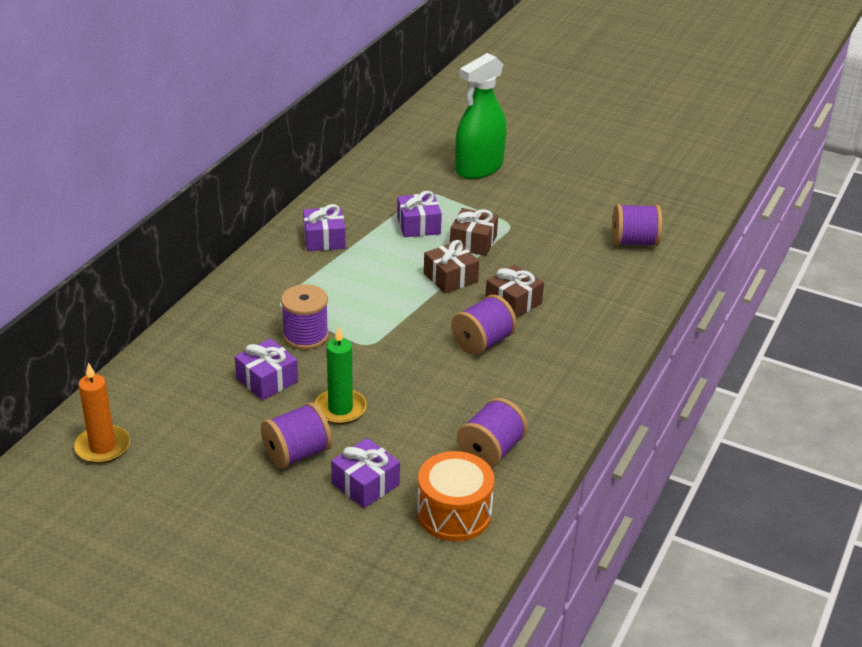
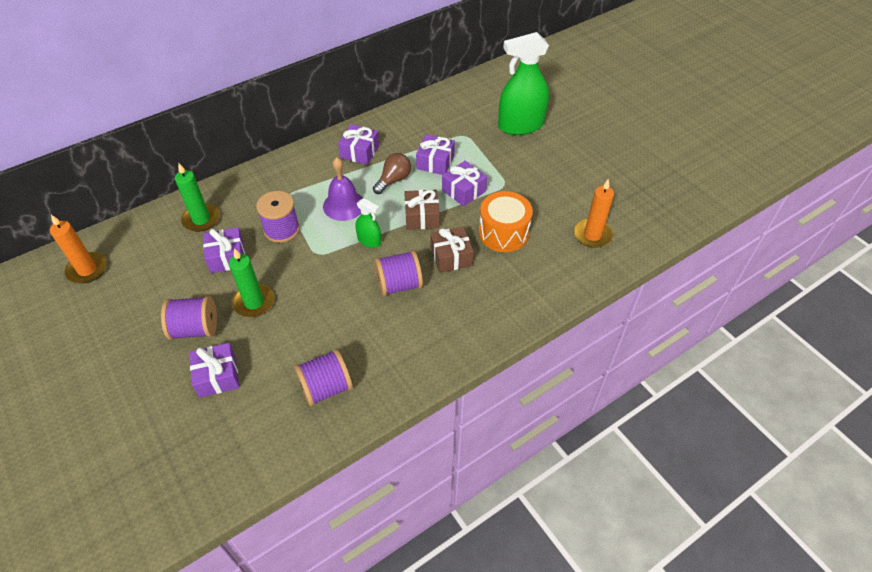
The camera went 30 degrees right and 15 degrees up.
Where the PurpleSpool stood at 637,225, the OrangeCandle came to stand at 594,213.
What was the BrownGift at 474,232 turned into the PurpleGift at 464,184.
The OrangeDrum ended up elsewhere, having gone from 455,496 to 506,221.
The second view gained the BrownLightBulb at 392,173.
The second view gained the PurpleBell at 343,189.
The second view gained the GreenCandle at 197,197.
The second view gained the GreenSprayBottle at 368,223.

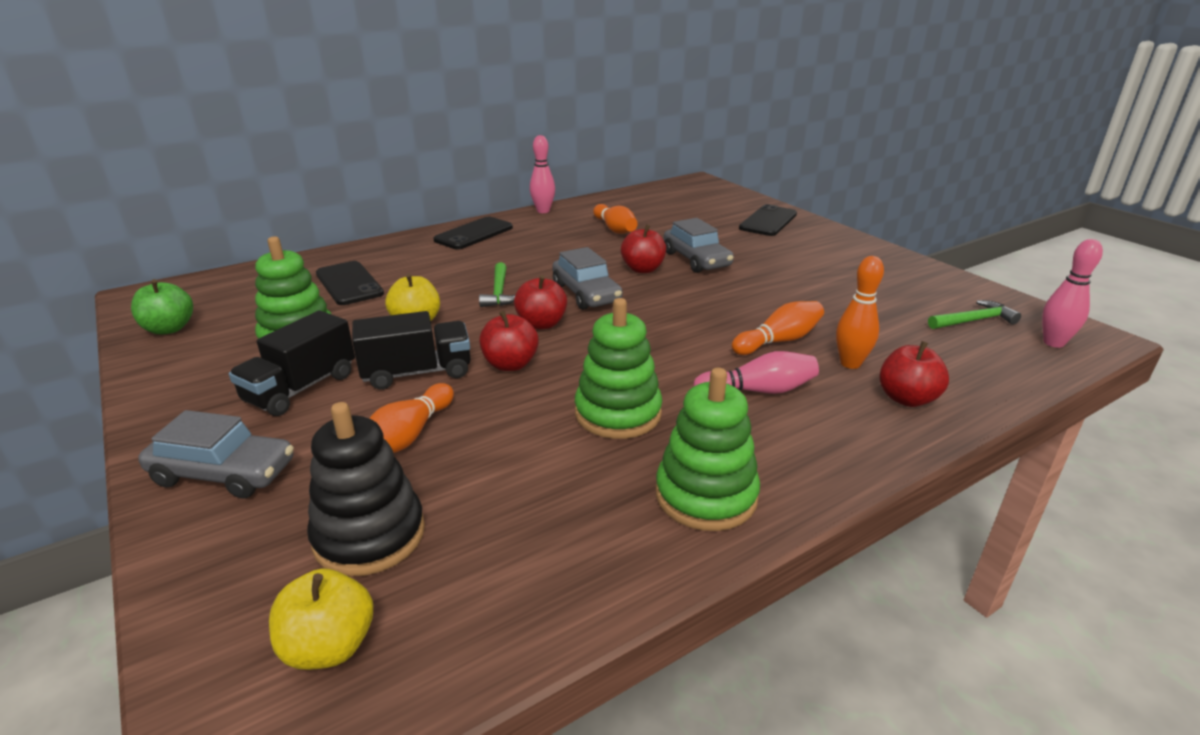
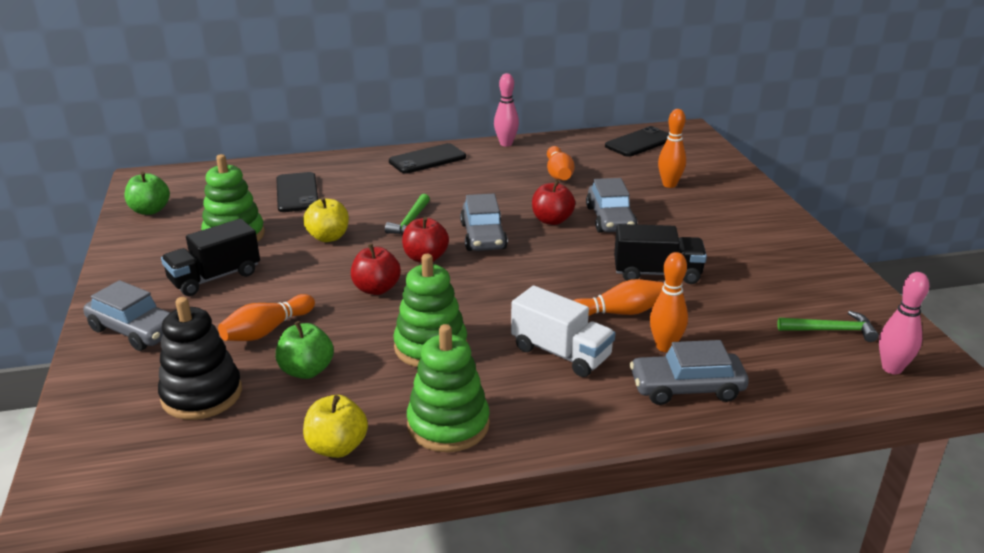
The camera went 20 degrees right and 0 degrees up.
The BlackPhone ended up elsewhere, having gone from 768,220 to 637,141.
The BlackTruck ended up elsewhere, having gone from 411,350 to 660,254.
Where the RedApple stood at 914,374, the GreyCar came to stand at 689,372.
Where the PinkBowlingPin stood at 756,372, the WhiteTruck came to stand at 563,331.
The YellowApple ended up elsewhere, having gone from 321,619 to 335,426.
The second view gained the OrangeBowlingPin at 672,148.
The second view gained the GreenApple at 305,350.

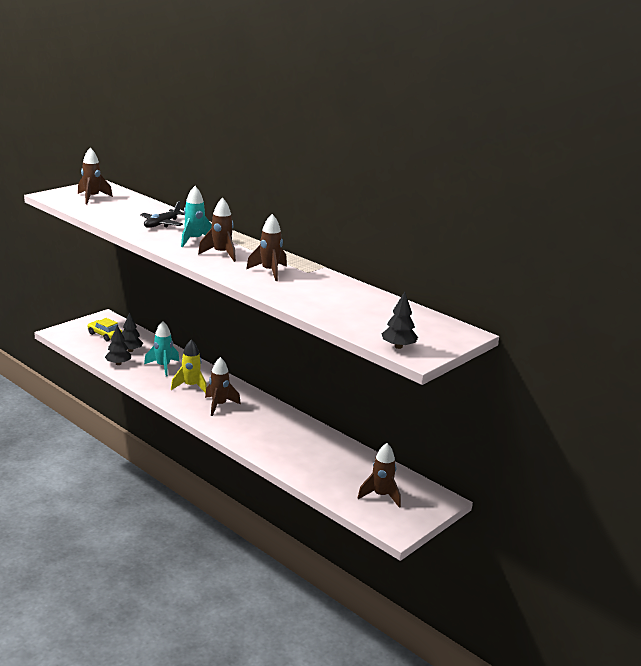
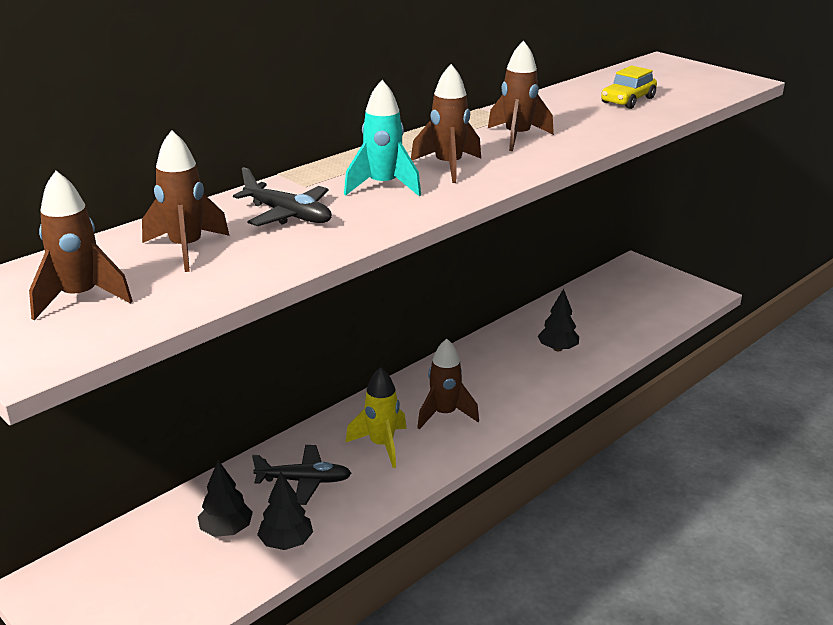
The camera went 85 degrees left and 5 degrees up.
The BlackTree ended up elsewhere, having gone from 400,320 to 558,320.
The YellowCar ended up elsewhere, having gone from 105,329 to 629,87.
Where the TurquoiseRocket stood at 161,349, the BlackPlane came to stand at 302,475.
The BrownRocket ended up elsewhere, having gone from 379,475 to 186,201.

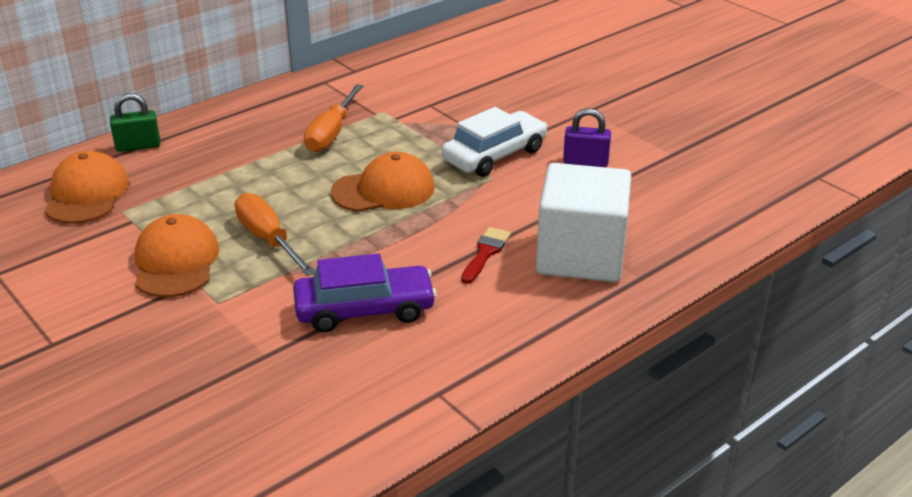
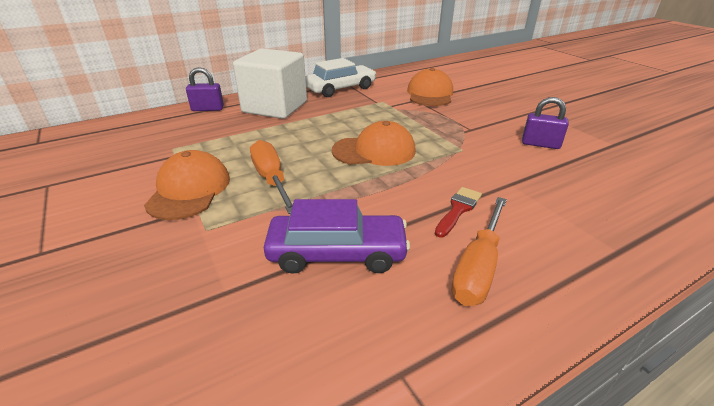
The camera went 10 degrees right and 0 degrees up.
The OrangeScrewdriver ended up elsewhere, having gone from 333,118 to 479,251.
What was the GreenPadlock at 135,122 turned into the PurplePadlock at 205,89.
The WhiteCar ended up elsewhere, having gone from 494,142 to 340,77.
The OrangeCap ended up elsewhere, having gone from 87,187 to 430,87.
The WhiteCube ended up elsewhere, having gone from 583,222 to 270,83.

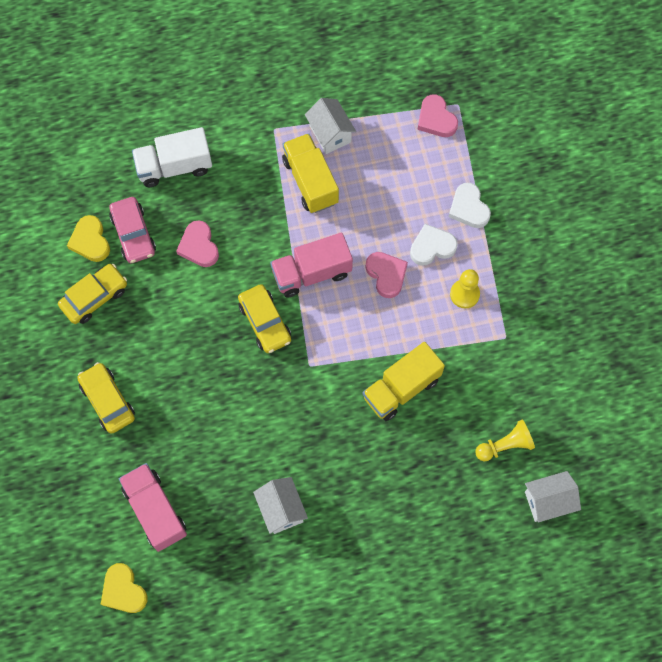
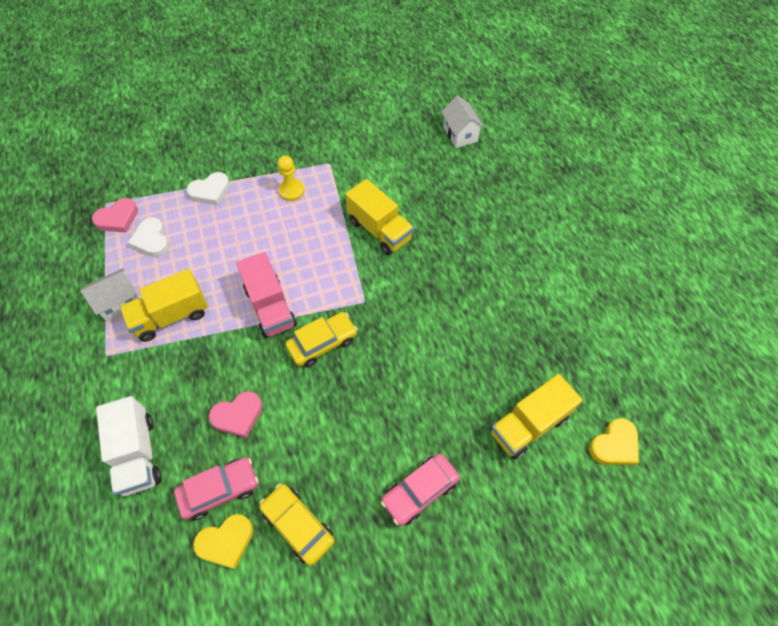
The camera went 95 degrees left and 10 degrees down.
The WhiteHeart ended up elsewhere, having gone from 434,245 to 149,237.
The second view lost the PinkHeart at 386,275.
What was the YellowCar at 106,398 turned into the PinkCar at 420,489.
The second view lost the YellowPawn at 505,440.
What was the PinkTruck at 153,507 turned into the YellowTruck at 536,416.
The second view lost the WhiteHouse at 280,505.

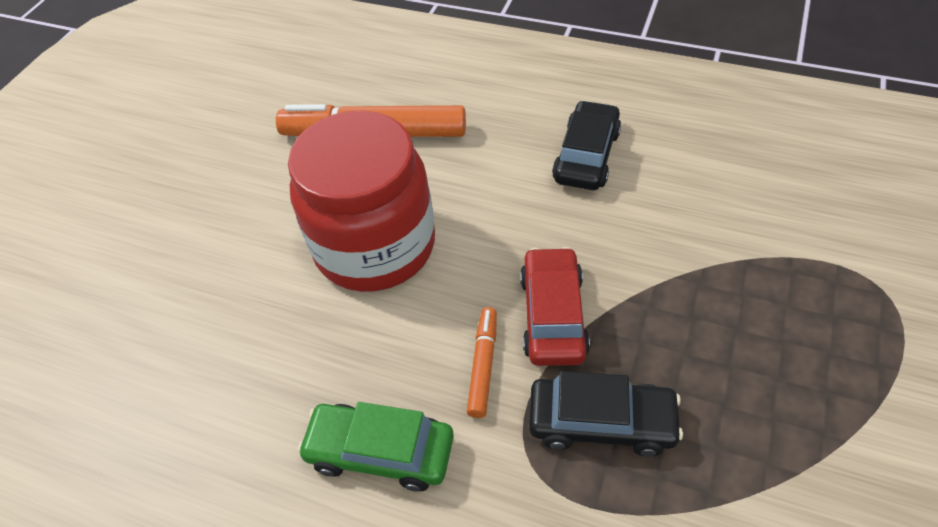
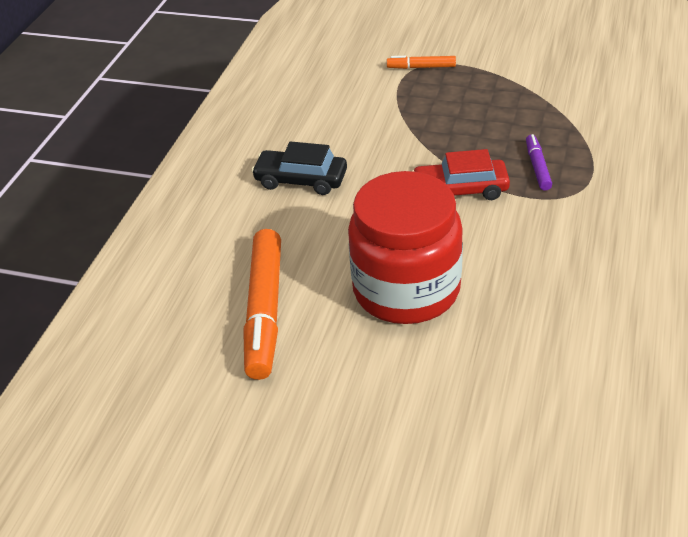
The camera went 95 degrees left and 10 degrees down.
The OrangeMarker ended up elsewhere, having gone from 482,362 to 421,62.
Where the BlackCar stood at 606,414, the PurpleMarker came to stand at 539,162.
The second view lost the GreenCar at 375,447.

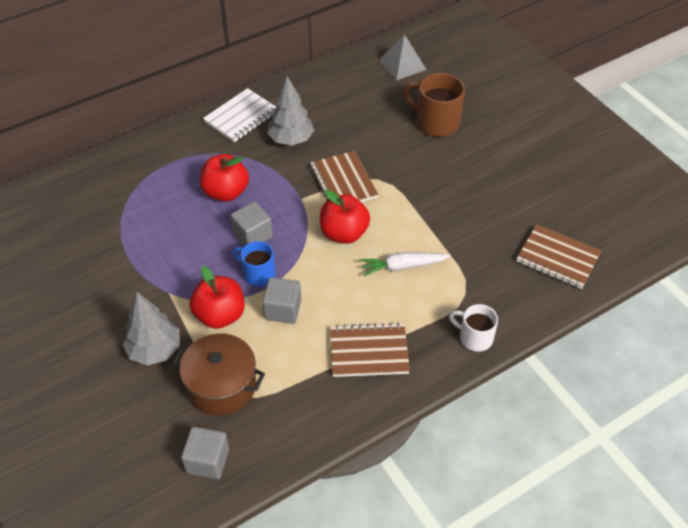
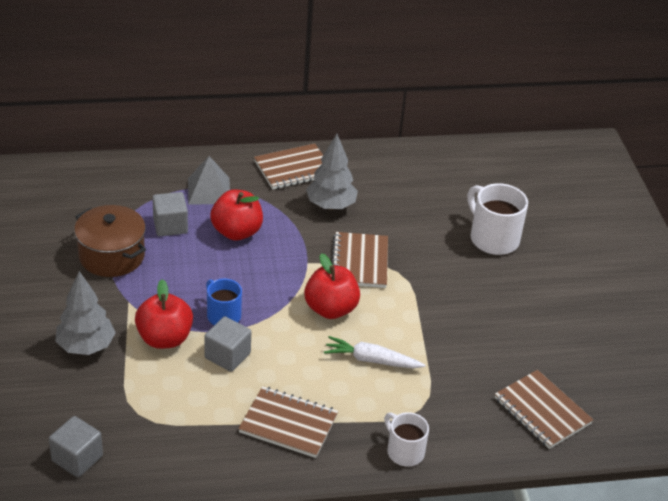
The camera went 20 degrees right and 10 degrees down.
The GreyPyramid ended up elsewhere, having gone from 403,57 to 209,180.
What was the BrownMug at 434,105 turned into the WhiteMug at 497,219.
What was the WhiteNotebook at 239,115 turned into the BrownNotebook at 288,166.
The GreyCube ended up elsewhere, having gone from 252,224 to 170,214.
The BrownPot ended up elsewhere, having gone from 218,374 to 110,241.

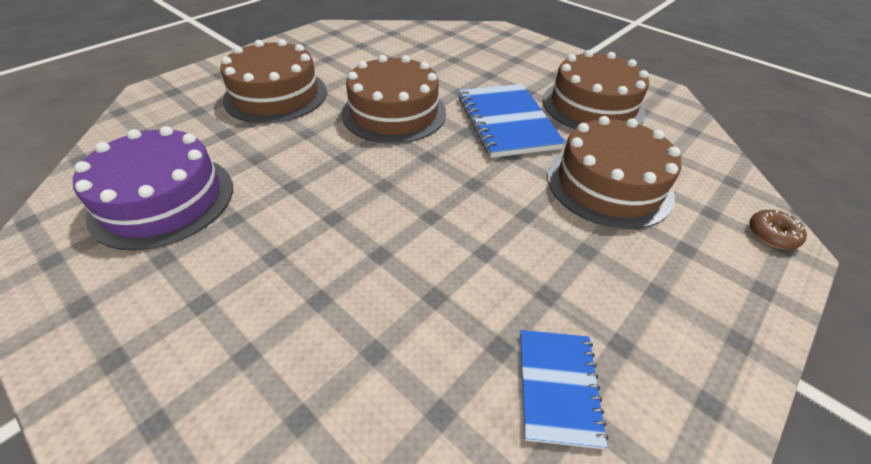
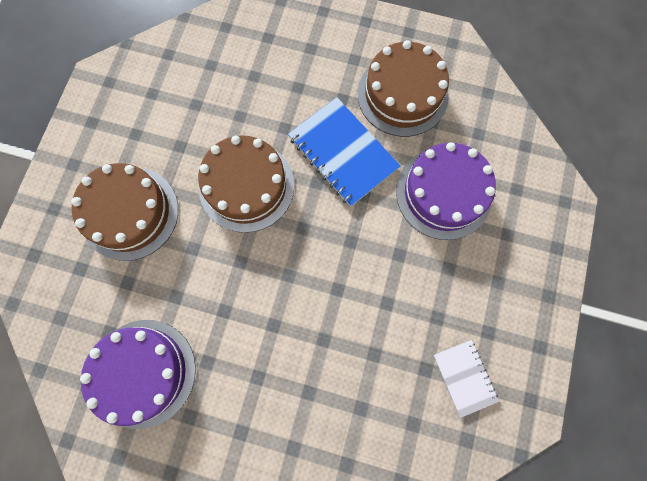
The camera went 25 degrees left and 30 degrees up.
What was the BrownCake at 614,172 turned into the PurpleCake at 446,191.
The second view lost the BrownDonut at 778,229.
What was the BlueNotebook at 564,389 turned into the WhiteNotebook at 466,379.

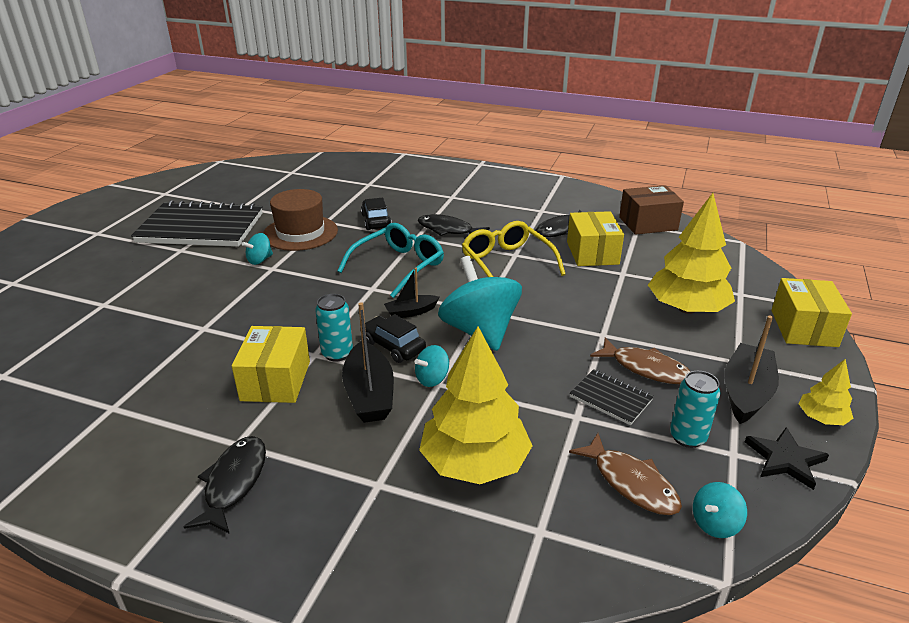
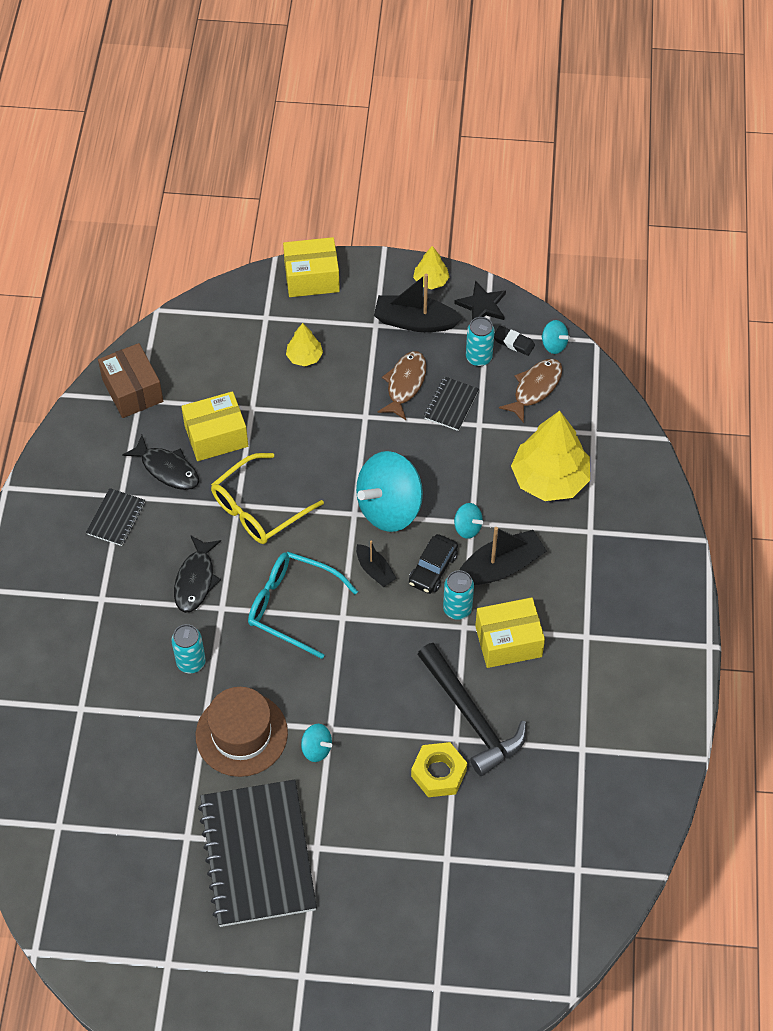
The camera went 105 degrees left and 25 degrees up.
The size of the YellowTree at 691,253 changed by a factor of 0.49.
Where the BlackCar stood at 376,214, the TurquoiseCan came to stand at 188,648.
The second view lost the BlackFish at 225,485.
The second view gained the BlackEraser at 514,341.
The second view gained the BlackNotebook at 115,517.
The second view gained the BlackHammer at 471,709.
The second view gained the YellowNut at 439,769.

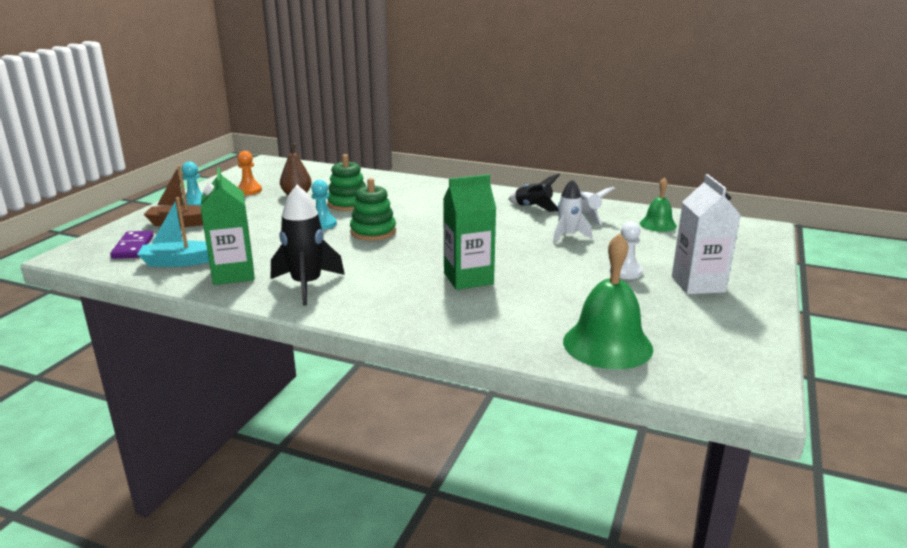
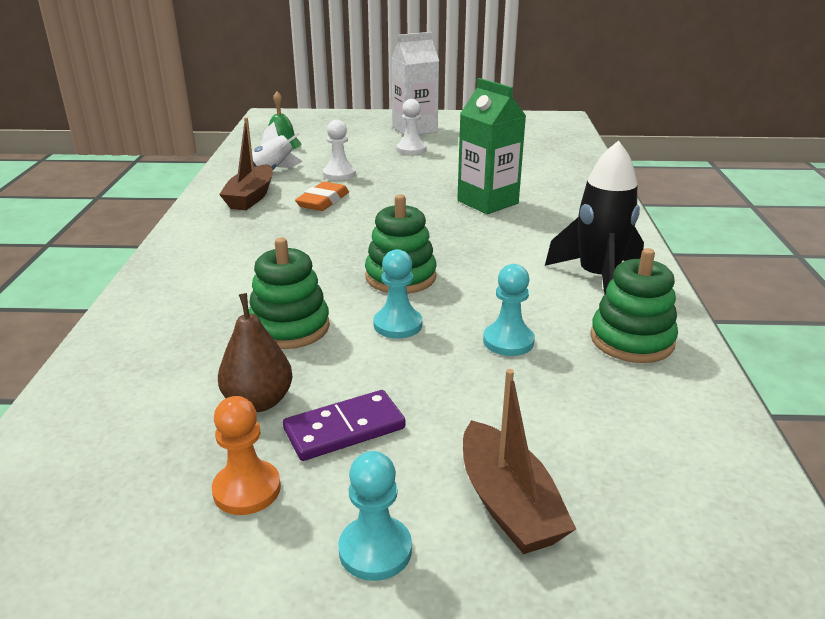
The camera went 110 degrees left and 5 degrees up.
Where the GreenCarton stood at 228,226, the GreenStackingToy came to stand at 634,305.
Where the BlackRocket stood at 534,193, the BrownBoat came to stand at 246,163.
Where the WhiteRocket stood at 572,211, the WhitePawn came to stand at 339,150.
The second view lost the TurquoiseBoat at 173,232.
The PurpleDomino ended up elsewhere, having gone from 132,245 to 344,425.
The second view lost the GreenBell at 608,301.
The second view gained the OrangeEraser at 322,196.
The second view gained the TurquoisePawn at 509,310.

